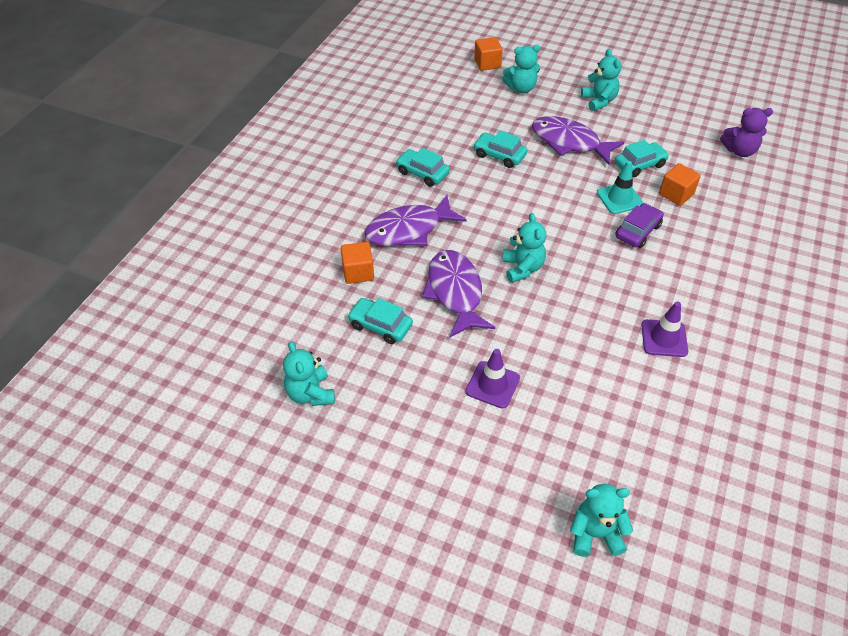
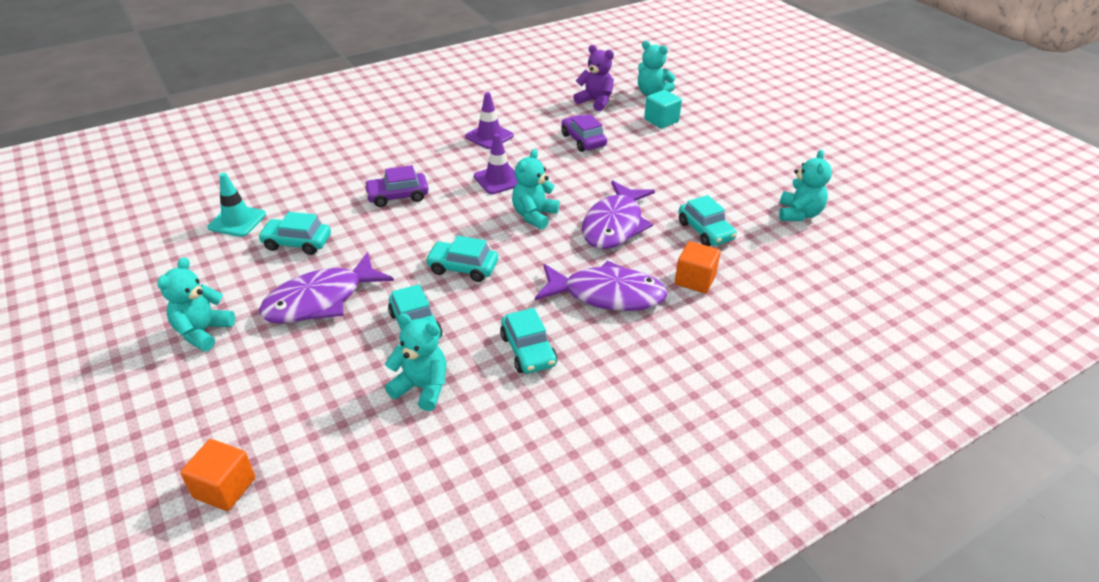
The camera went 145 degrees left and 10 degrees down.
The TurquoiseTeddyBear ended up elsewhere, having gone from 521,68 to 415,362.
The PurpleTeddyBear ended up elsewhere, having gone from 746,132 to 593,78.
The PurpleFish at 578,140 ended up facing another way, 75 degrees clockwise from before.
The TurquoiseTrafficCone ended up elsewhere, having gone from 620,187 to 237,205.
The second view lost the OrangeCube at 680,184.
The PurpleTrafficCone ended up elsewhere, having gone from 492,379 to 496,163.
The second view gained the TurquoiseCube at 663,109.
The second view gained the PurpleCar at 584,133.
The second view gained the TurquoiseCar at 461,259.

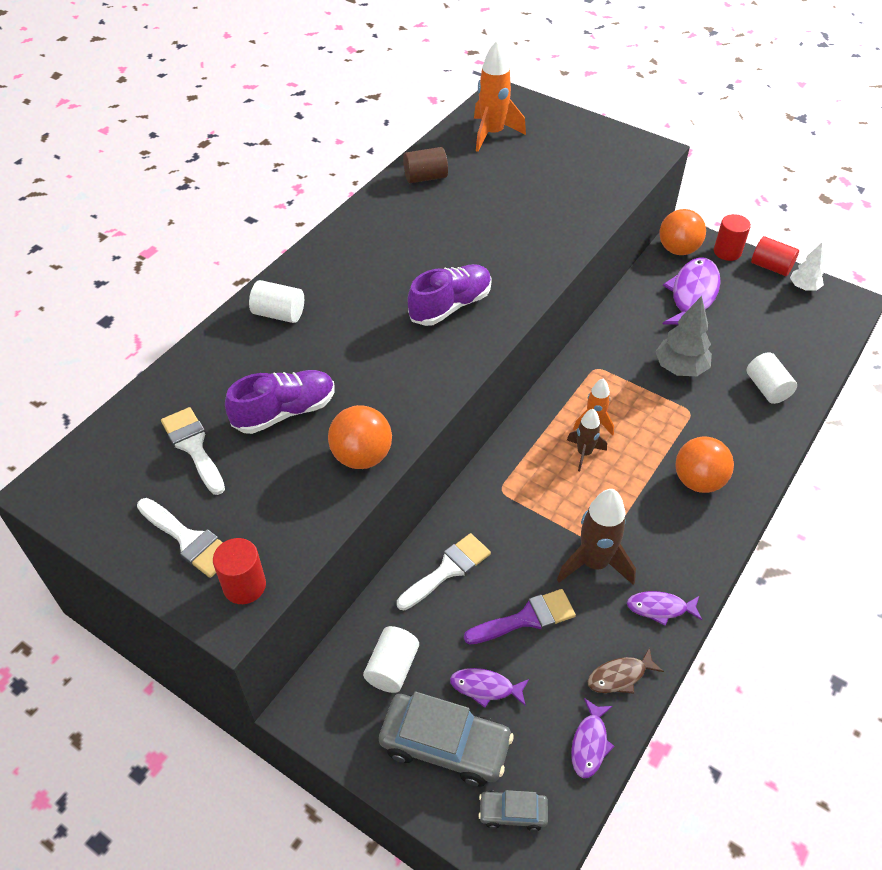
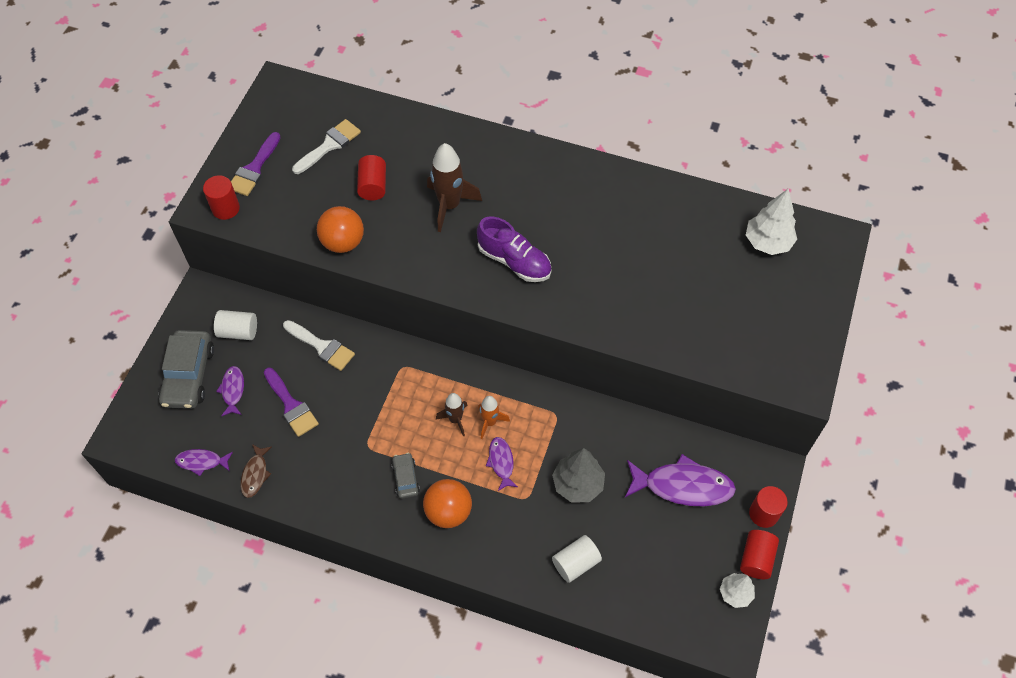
The camera went 75 degrees right and 10 degrees up.
Where the OrangeRocket stood at 500,96, the WhiteTree came to stand at 771,221.
The second view lost the BrownCylinder at 425,165.
The second view lost the OrangeBall at 682,232.
The second view lost the WhiteCylinder at 276,301.
Where the PurpleShoe stood at 280,402, the RedCylinder came to stand at 371,177.
The BrownRocket ended up elsewhere, having gone from 596,537 to 454,187.
What was the WhiteBrush at 180,538 turned into the PurpleBrush at 256,164.
The PurpleFish ended up elsewhere, having gone from 664,608 to 502,464.
The BrownFish at 625,670 ended up facing another way, 135 degrees counterclockwise from before.
The GreyCar ended up elsewhere, having gone from 513,810 to 405,476.

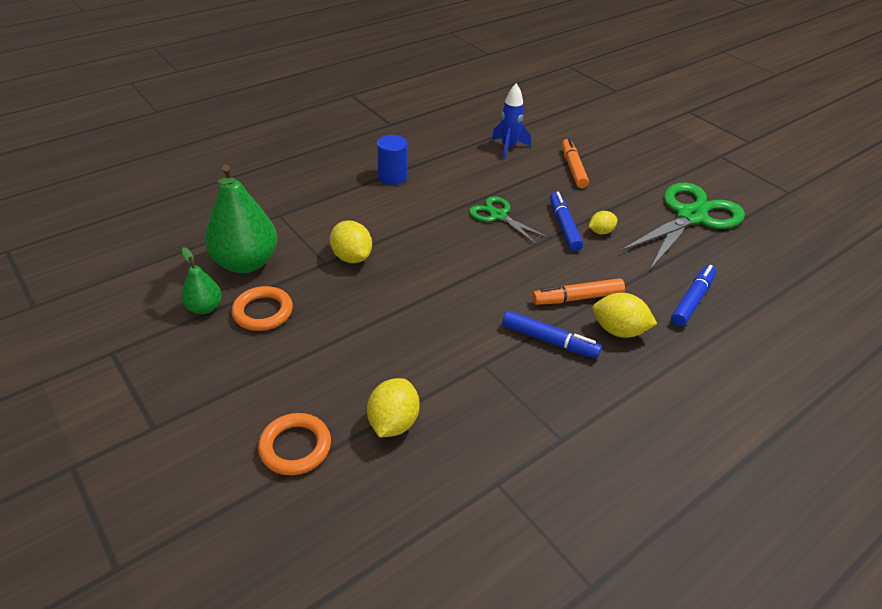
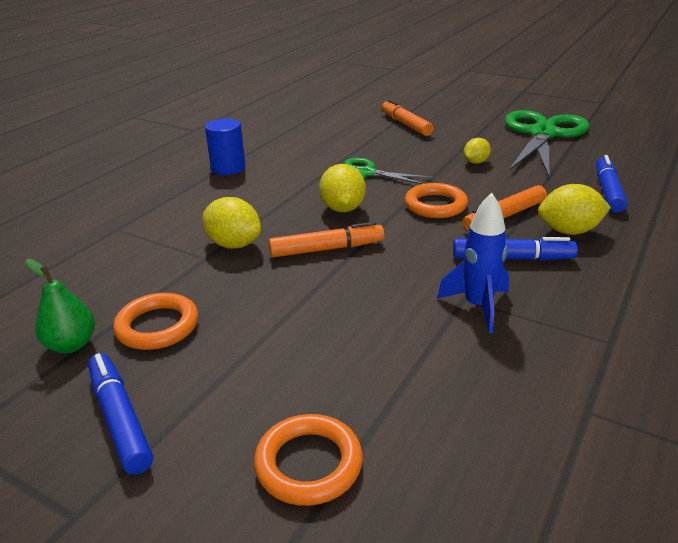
The camera went 20 degrees left and 10 degrees down.
The BlueRocket ended up elsewhere, having gone from 511,121 to 473,263.
The second view lost the GreenPear at 241,219.
The BlueMarker ended up elsewhere, having gone from 566,221 to 120,414.
The YellowLemon ended up elsewhere, having gone from 393,407 to 342,188.
The second view gained the OrangeRing at 436,200.
The second view gained the OrangeMarker at 326,240.

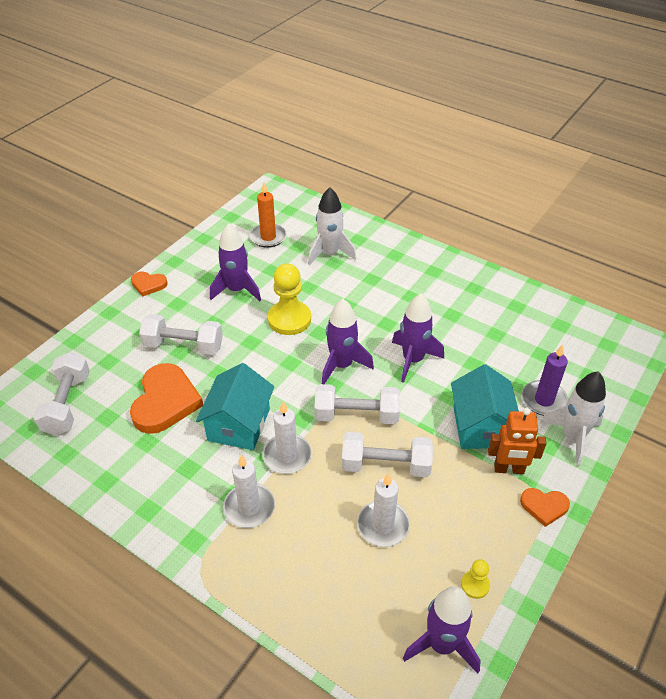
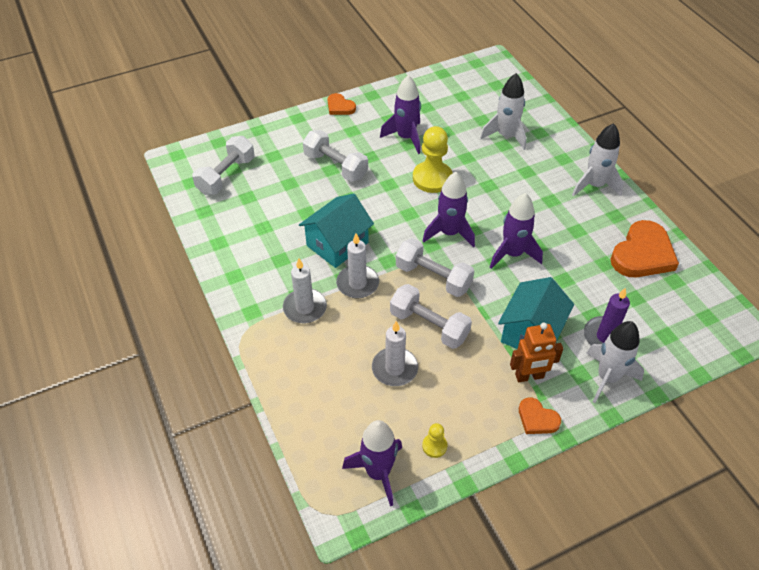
The camera went 30 degrees right and 5 degrees up.
The second view lost the OrangeCandle at 268,215.
The OrangeHeart ended up elsewhere, having gone from 166,398 to 645,248.
The OrangeRobot at 517,441 ended up facing another way, 45 degrees counterclockwise from before.
The second view gained the WhiteRocket at 598,159.

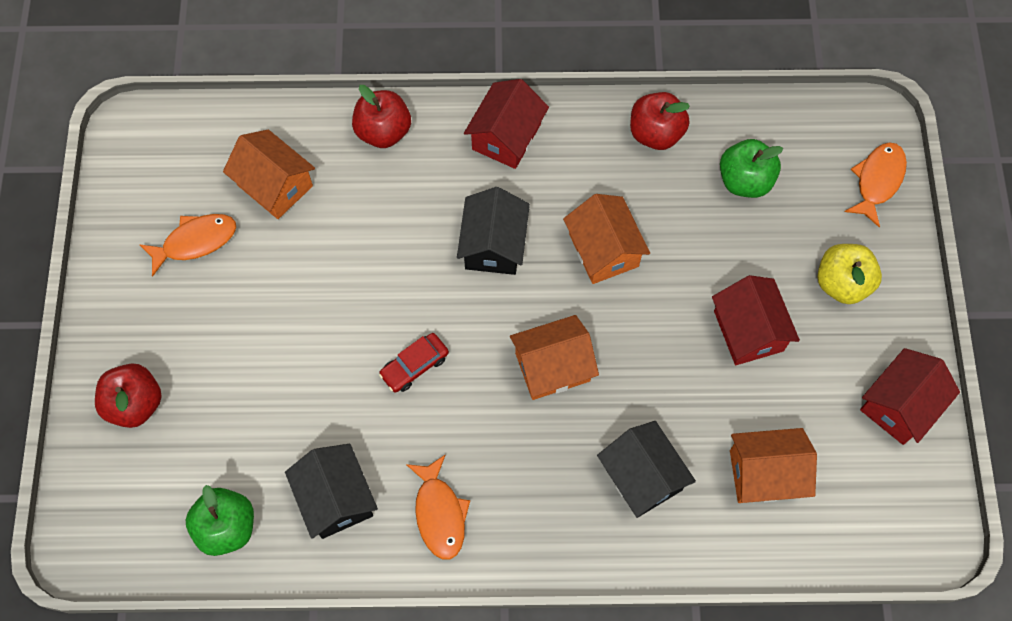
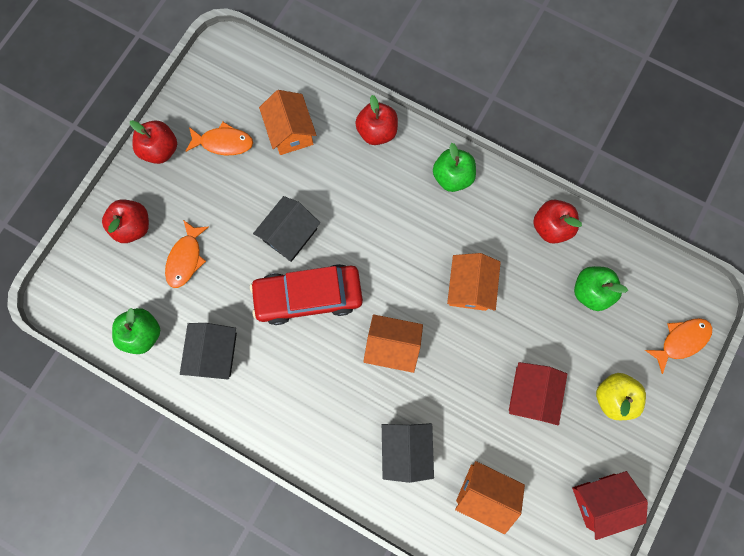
The camera went 30 degrees right and 10 degrees up.
Where the RedHouse stood at 506,124, the GreenApple came to stand at 454,167.
The BlackHouse ended up elsewhere, having gone from 493,231 to 286,229.
The size of the RedCar at 414,363 changed by a factor of 2.16.
The OrangeFish ended up elsewhere, having gone from 438,507 to 187,254.
The second view gained the RedApple at 153,142.

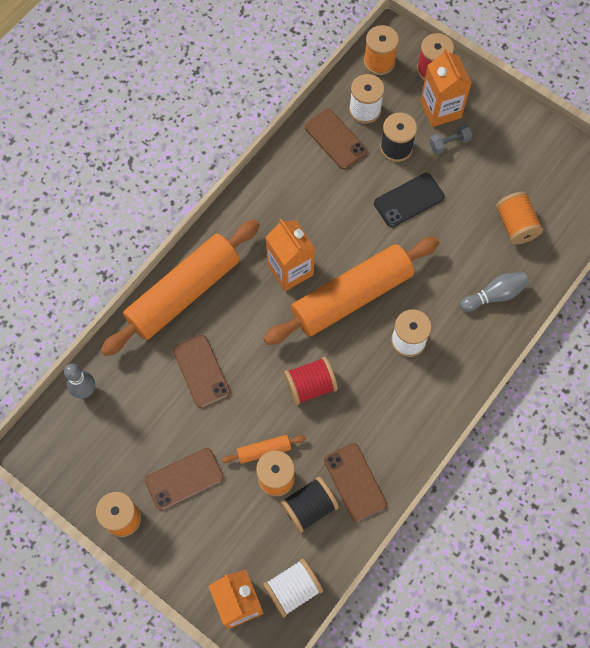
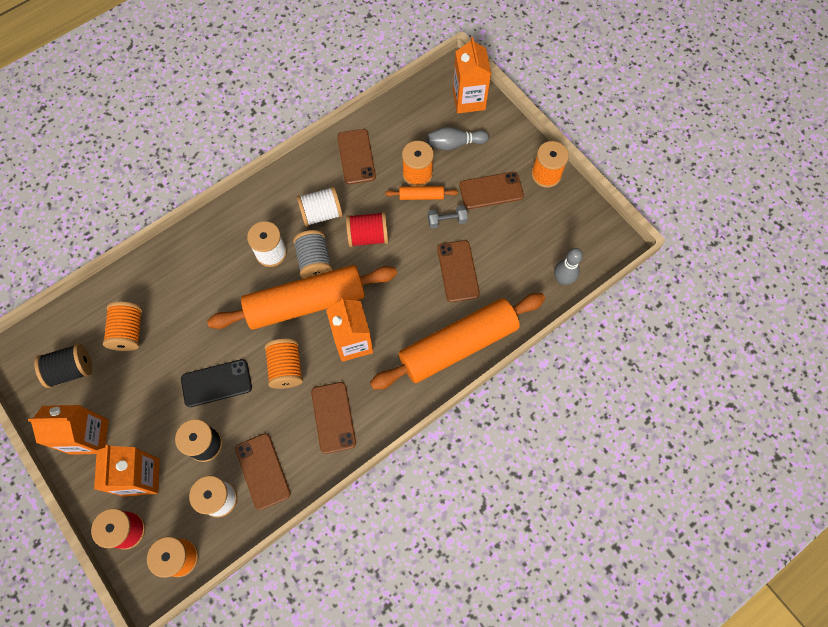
The camera went 165 degrees left and 0 degrees up.
The GreyDumbbell ended up elsewhere, having gone from 450,138 to 448,216.
The GreyBowlingPin ended up elsewhere, having gone from 494,292 to 458,138.
The BlackSpool ended up elsewhere, having gone from 309,505 to 63,365.
The WhiteSpool ended up elsewhere, having gone from 293,587 to 320,206.
The second view gained the GreySpool at 312,254.
The second view gained the OrangeSpool at 283,364.
The second view gained the BrownPhone at 333,418.
The second view gained the OrangeCarton at 68,430.

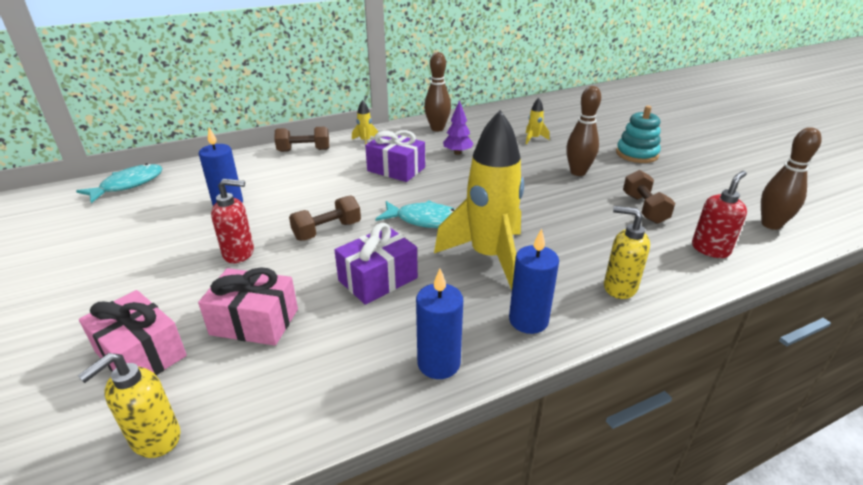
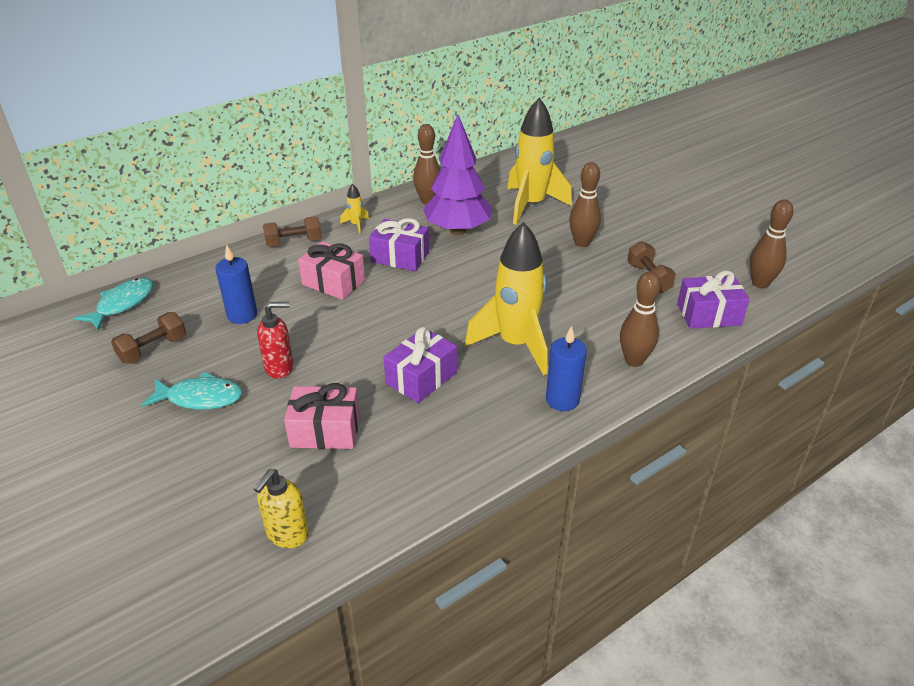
The camera went 10 degrees left and 5 degrees up.
The size of the YellowRocket at 538,121 changed by a factor of 2.50.
The size of the PurpleTree at 458,127 changed by a factor of 2.15.
The second view lost the TurquoiseStackingToy at 638,134.
Where the RedSoapDispenser stood at 719,214, the PurpleGift came to stand at 713,300.
The BrownDumbbell ended up elsewhere, having gone from 325,218 to 148,338.
The TurquoiseFish ended up elsewhere, having gone from 415,214 to 191,391.
Where the YellowSoapDispenser stood at 627,252, the BrownBowlingPin came to stand at 640,319.
The second view lost the BlueCandle at 439,324.
The PinkGift ended up elsewhere, having gone from 133,332 to 331,270.

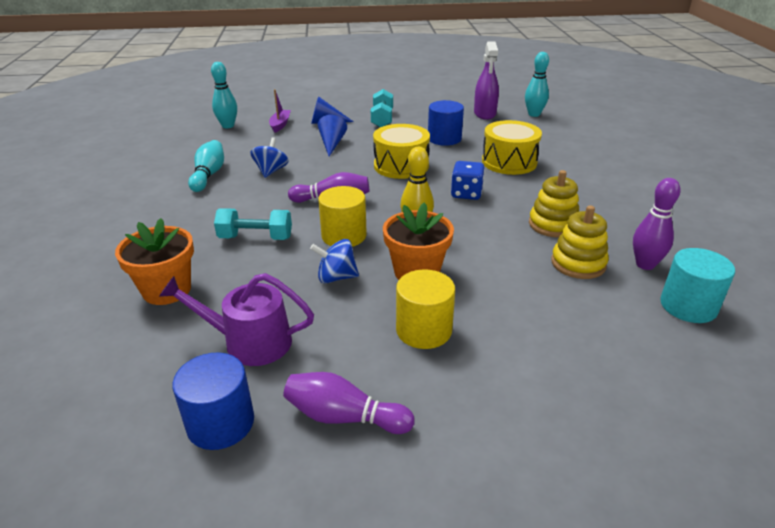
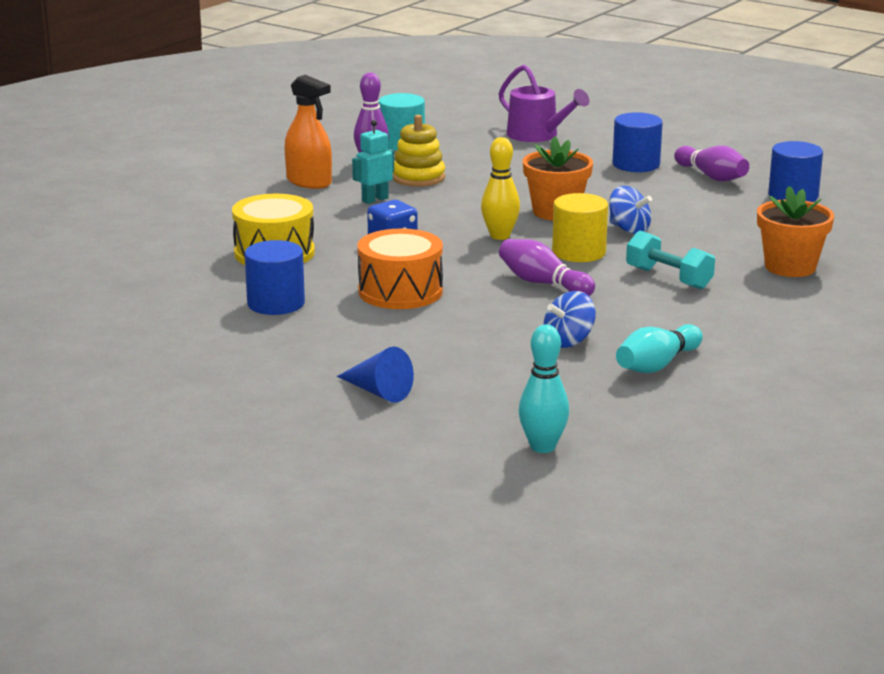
The camera went 140 degrees left and 10 degrees down.
The second view lost the PurpleSprayBottle at 486,80.
The second view lost the TurquoiseBowlingPin at 537,84.
The second view lost the PurpleBoat at 280,111.
The second view lost the TurquoiseDumbbell at 382,108.
The second view lost the BlueCone at 332,135.
What was the YellowDrum at 401,151 turned into the OrangeDrum at 400,268.
Where the YellowStackingToy stood at 554,203, the TurquoiseRobot came to stand at 373,162.
The second view lost the YellowCylinder at 425,309.
The PurpleWateringCan ended up elsewhere, having gone from 236,319 to 543,103.
The second view gained the OrangeSprayBottle at 308,132.
The second view gained the BlueCylinder at 638,142.

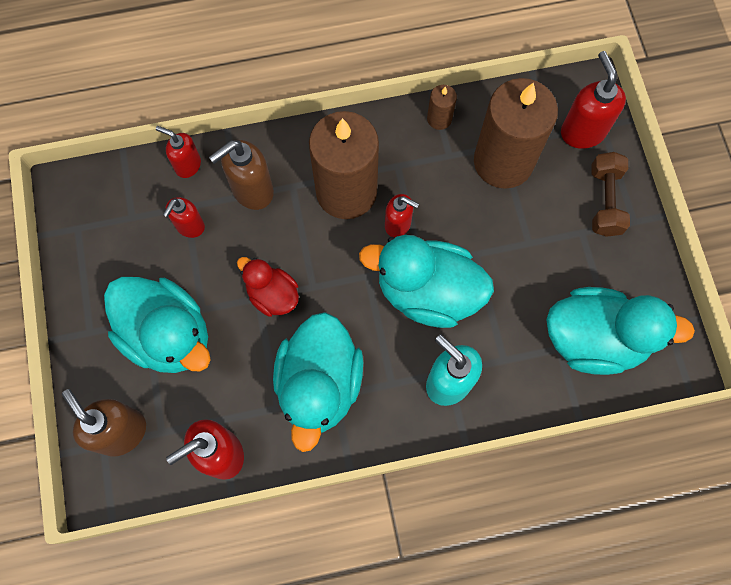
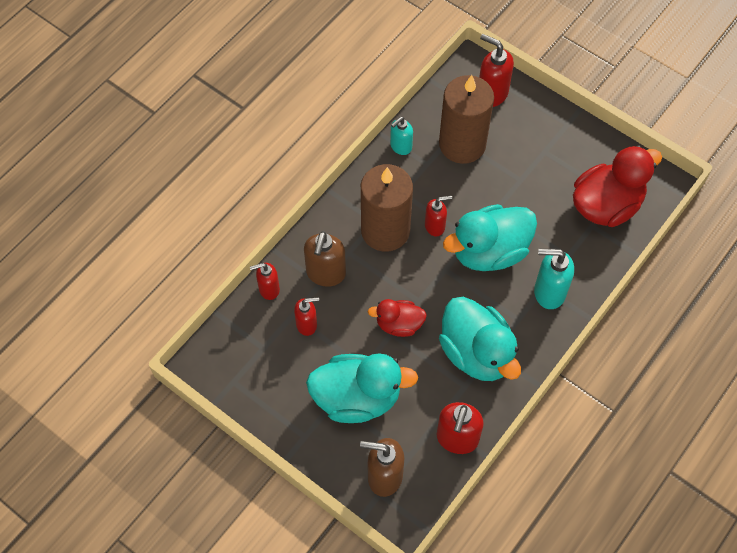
The camera went 40 degrees left and 10 degrees down.
Where the BrownCandle stood at 442,107, the TurquoiseSoapDispenser came to stand at 401,136.
The second view lost the BrownDumbbell at 610,194.
The RedSoapDispenser at 184,217 ended up facing another way, 90 degrees counterclockwise from before.
What was the TurquoiseDuck at 620,331 turned into the RedDuck at 617,186.

